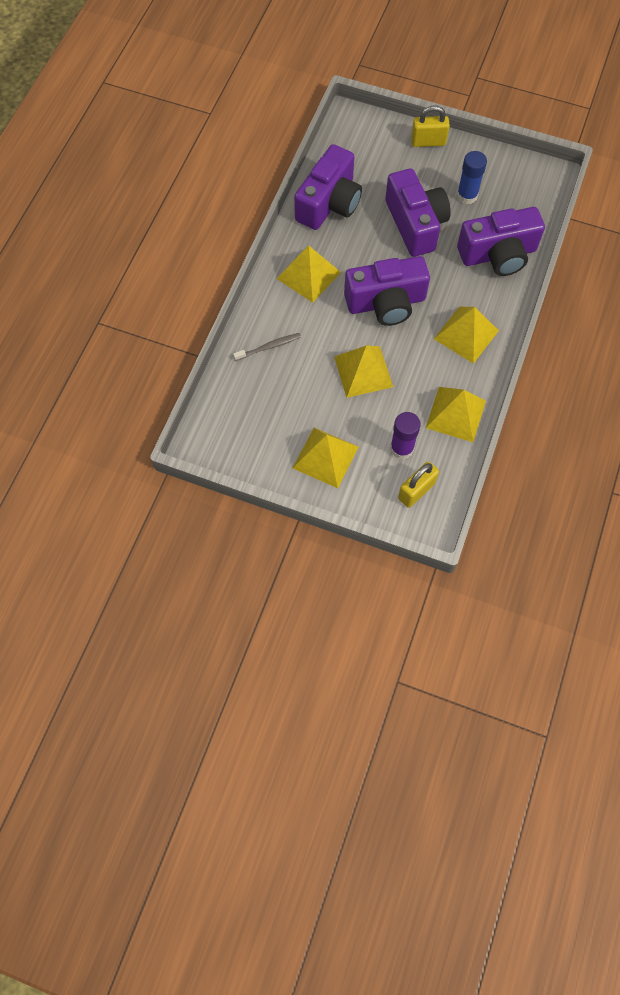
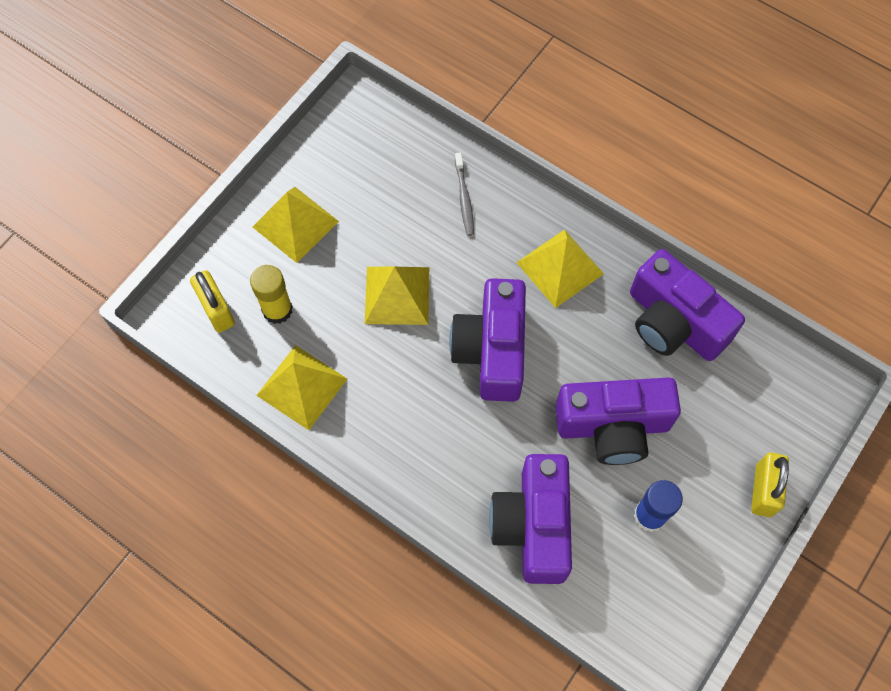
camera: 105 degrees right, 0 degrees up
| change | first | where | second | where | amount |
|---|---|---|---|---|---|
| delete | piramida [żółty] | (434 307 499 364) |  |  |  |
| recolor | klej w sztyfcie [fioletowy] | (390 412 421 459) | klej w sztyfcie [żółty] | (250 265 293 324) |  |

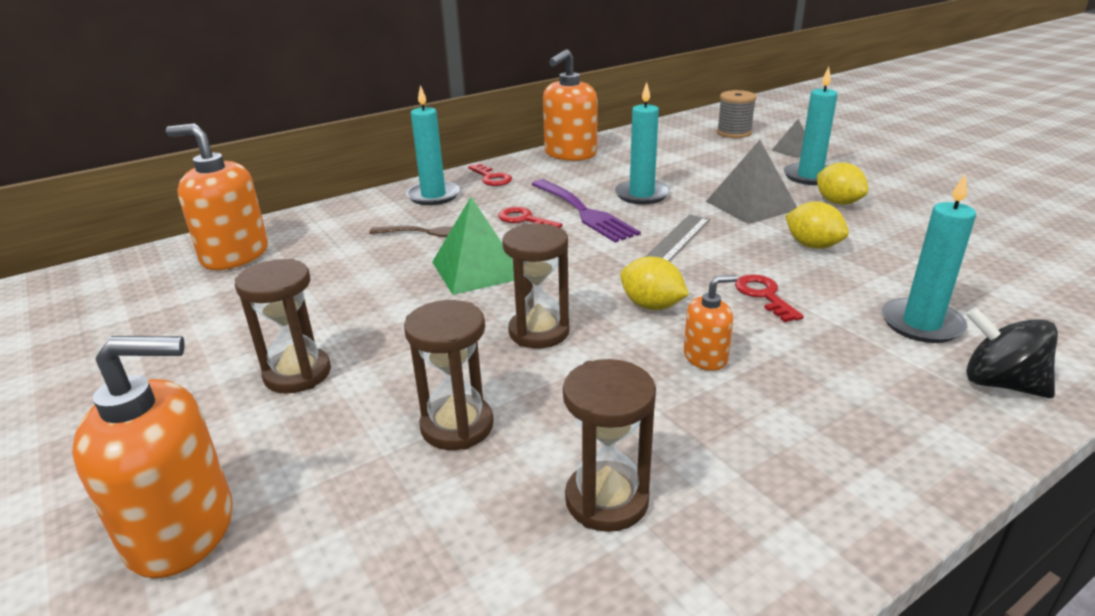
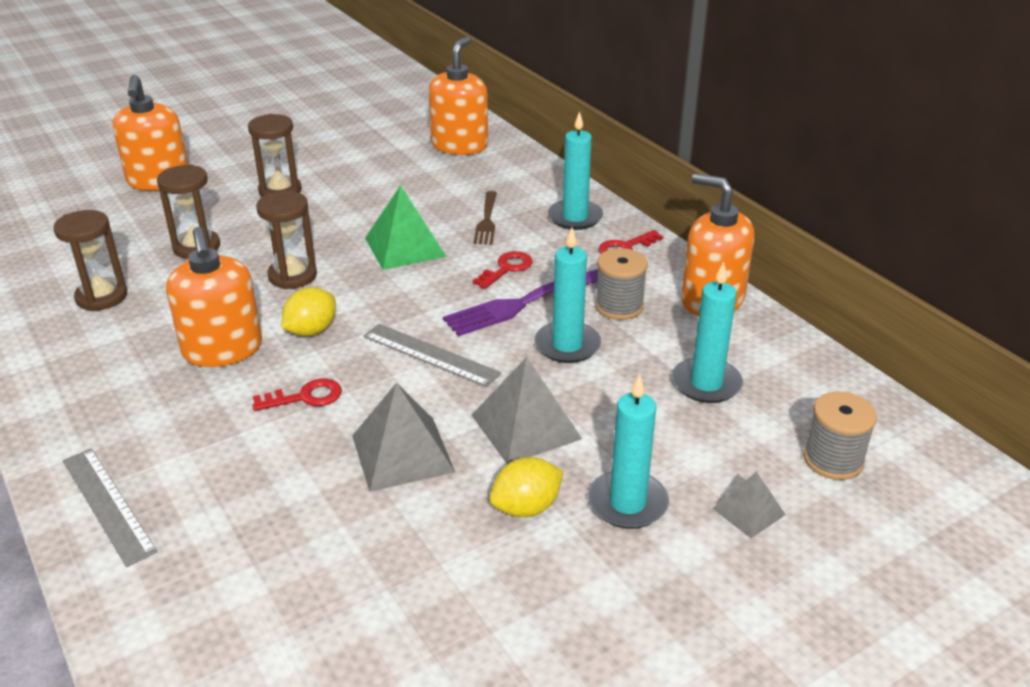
camera: 90 degrees right, 5 degrees up
| change | first | where | second | where | amount |
|---|---|---|---|---|---|
| move | świeca [turkusowy] | (882 173 976 343) |  | (672 262 743 403) |  |
| replace | cytryna [żółty] | (785 201 849 249) | piramida [szary] | (352 383 455 492) |  |
| resize | dozownik mydła [pomarańczowy] | (684 275 738 371) |  | (166 227 262 367) | x1.91 |
| replace | bączek [czarny] | (966 307 1058 398) | linijka [szary] | (63 448 158 567) |  |
| insert |  |  | szpulka [szary] | (595 248 648 320) |  |

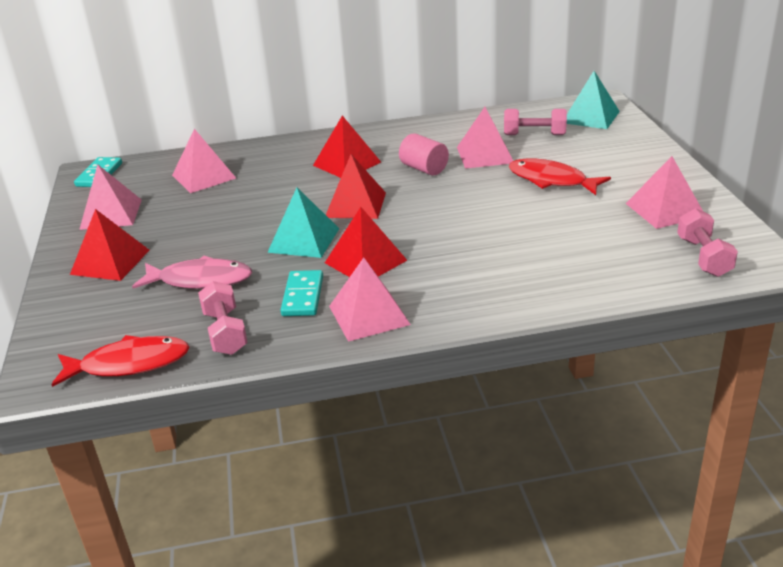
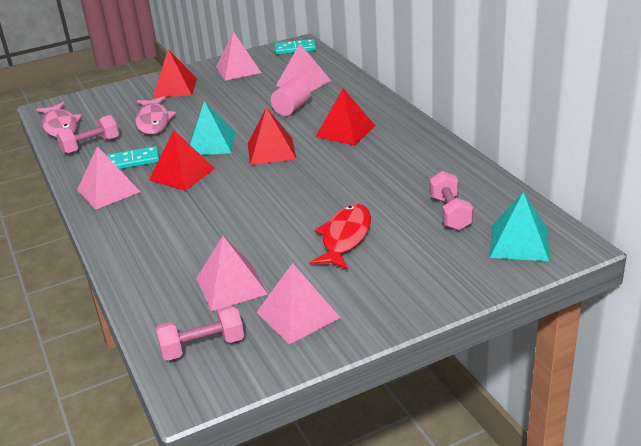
camera: 75 degrees right, 0 degrees up
| change | first | where | second | where | amount |
|---|---|---|---|---|---|
| move | piramida [różowy] | (457 107 513 169) |  | (196 236 268 311) |  |
| move | walec [różowy] | (399 133 449 176) |  | (271 78 311 116) |  |
| recolor | ryba [czerwony] | (51 335 189 387) | ryba [różowy] | (36 102 82 138) |  |

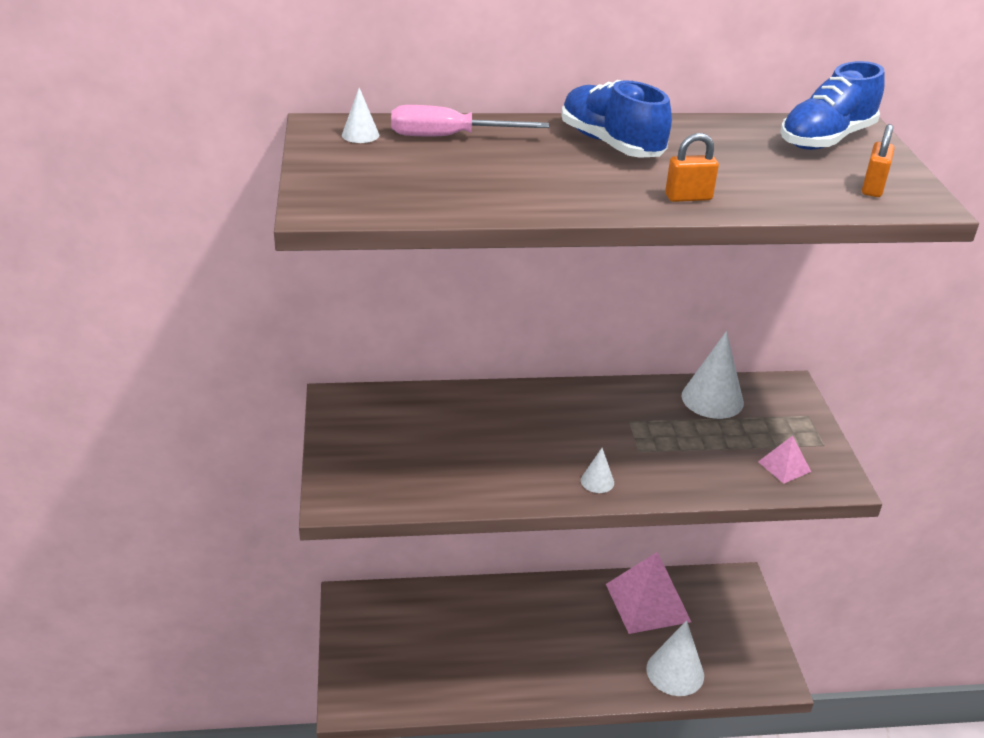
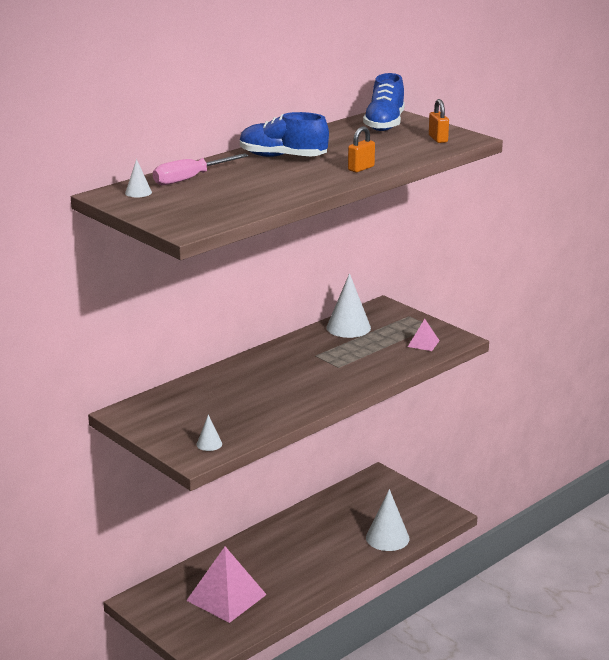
camera: 35 degrees left, 10 degrees down
| change | first | where | second | where | amount |
|---|---|---|---|---|---|
| move | stożek [biały] | (581 448 614 493) |  | (197 414 222 451) |  |
| move | piramida [różowy] | (606 552 691 634) |  | (186 547 267 623) |  |

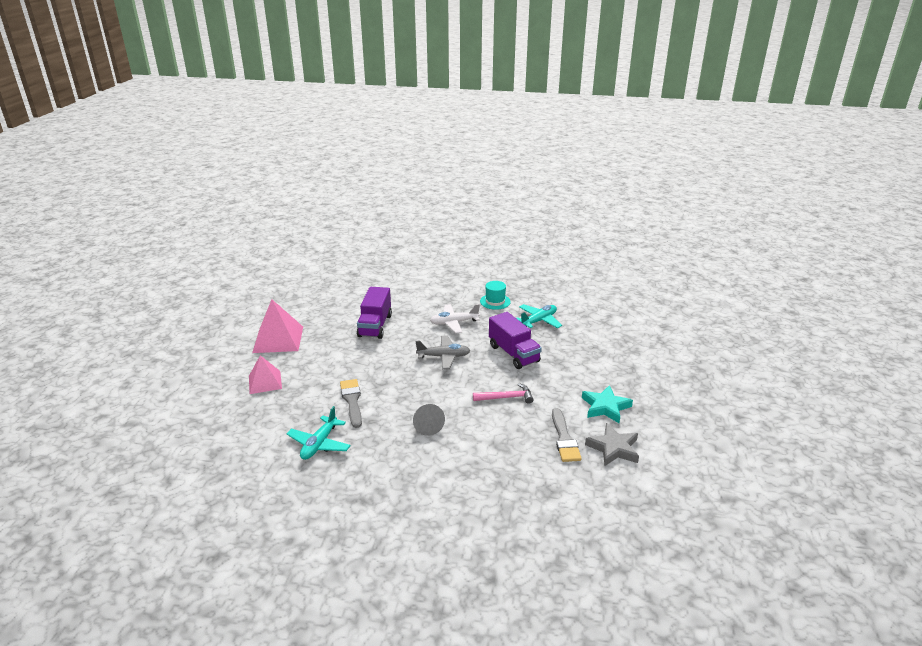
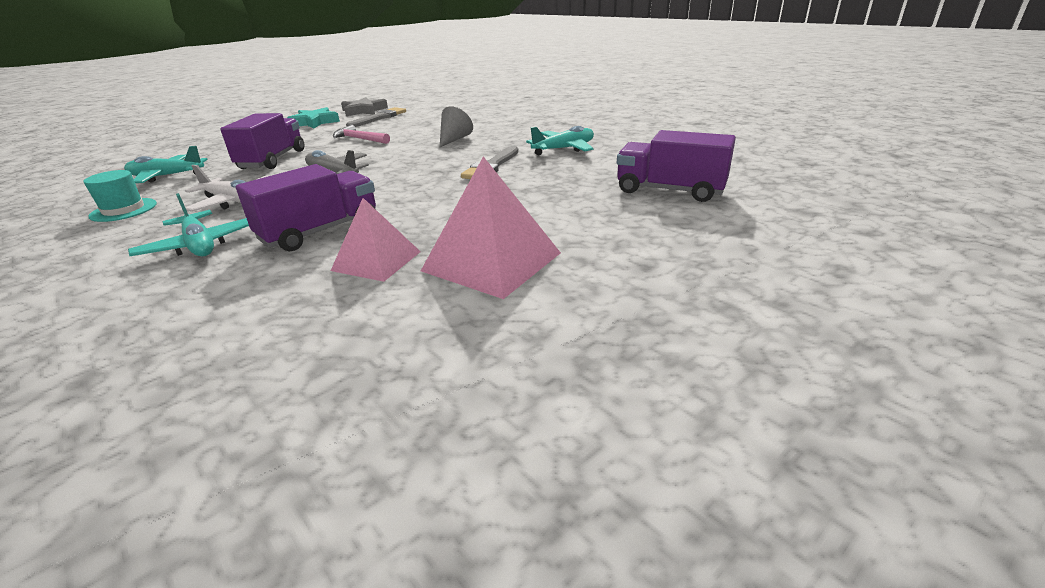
camera: 140 degrees left, 0 degrees up
| change | first | where | second | where | amount |
|---|---|---|---|---|---|
| move | piramida [różowy] | (249 355 282 394) |  | (331 198 421 282) |  |
| insert |  |  | ciężarówka [fioletowy] | (617 130 736 202) |  |
| insert |  |  | samolot [turkusowy] | (128 193 249 256) |  |

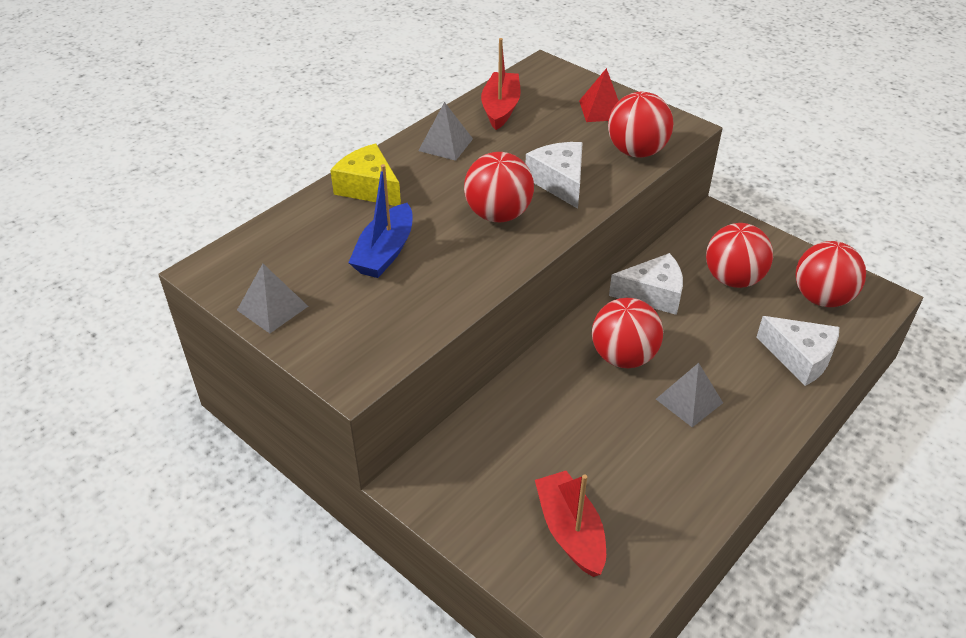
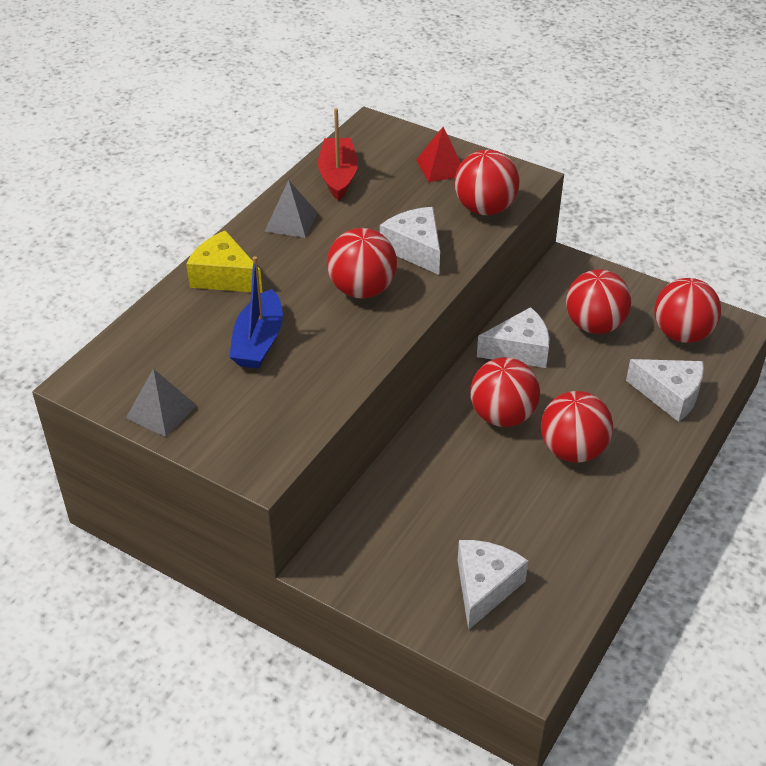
camera: 10 degrees left, 0 degrees up
| change | first | where | second | where | amount |
|---|---|---|---|---|---|
| replace | piramida [szary] | (656 363 723 427) | piłka [czerwony] | (541 391 613 463) |  |
| replace | łódka [czerwony] | (535 471 606 577) | ser [biały] | (458 540 528 630) |  |

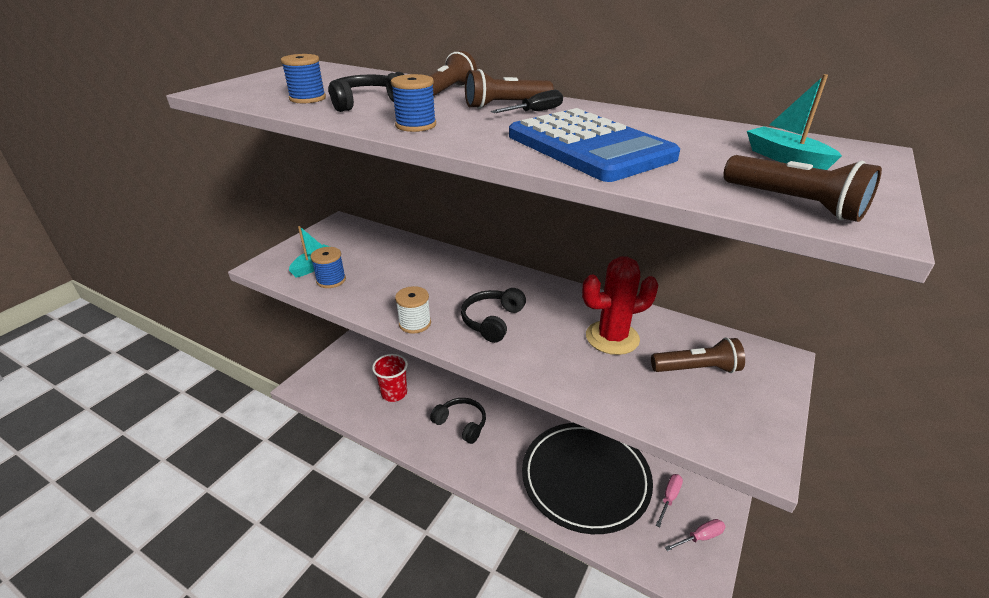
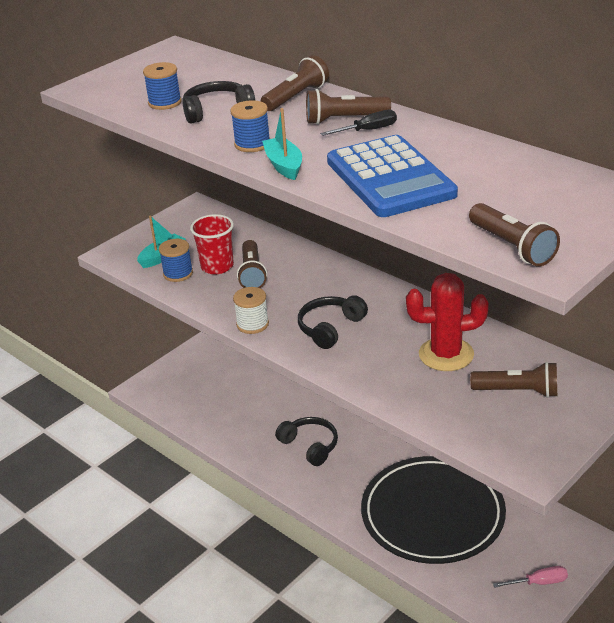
camera: 15 degrees right, 0 degrees up
| change | first | where | second | where | amount |
|---|---|---|---|---|---|
| move | łódka [turkusowy] | (747 74 842 170) |  | (262 108 302 180) |  |
| move | szklanka [czerwony] | (372 354 408 402) |  | (190 214 234 274) |  |
| delete | śrubokręt [różowy] | (656 474 683 528) |  |  |  |
| insert |  |  | latarka [brązowy] | (237 240 267 288) |  |

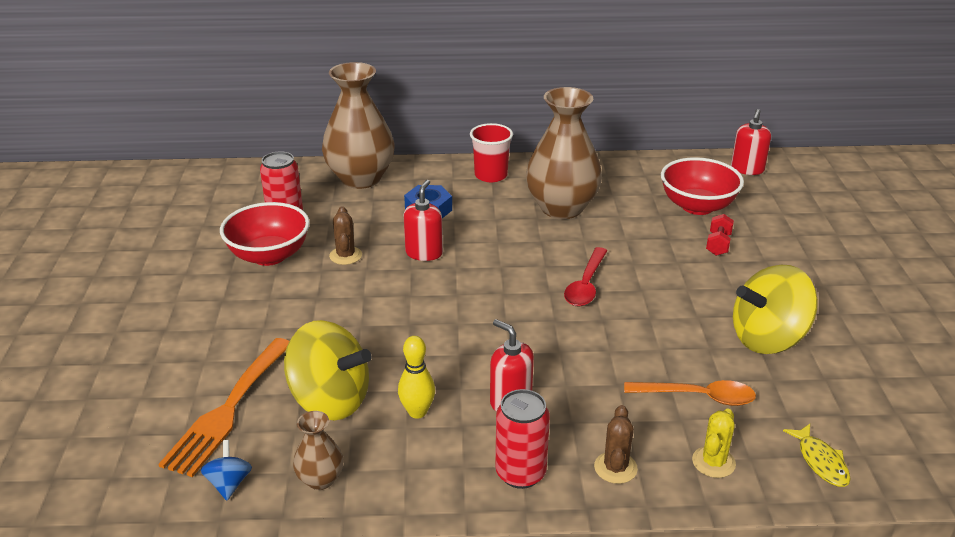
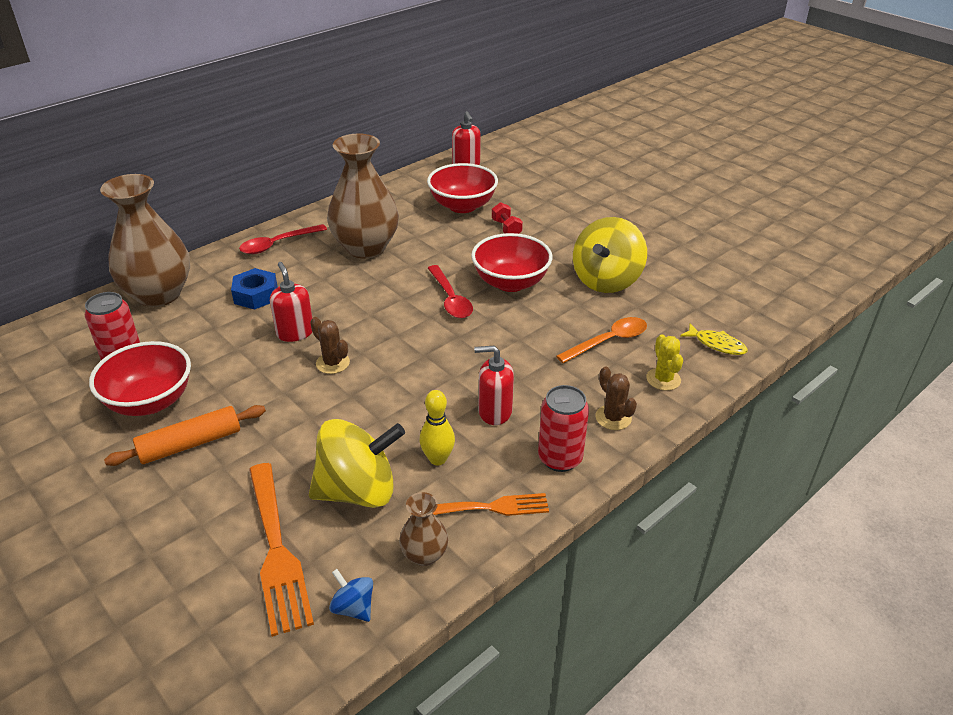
camera: 40 degrees left, 5 degrees up
| change | first | where | second | where | amount |
|---|---|---|---|---|---|
| replace | szklanka [czerwony] | (470 123 513 182) | łyżka [czerwony] | (239 224 327 254) |  |
| move | kaktus [brązowy] | (329 206 362 265) |  | (310 317 350 374) |  |
| insert |  |  | miska [czerwony] | (471 233 552 292) |  |
| insert |  |  | wałek do ciasta [pomarańczowy] | (104 405 266 466) |  |
| insert |  |  | widelec [pomarańczowy] | (433 493 549 516) |  |

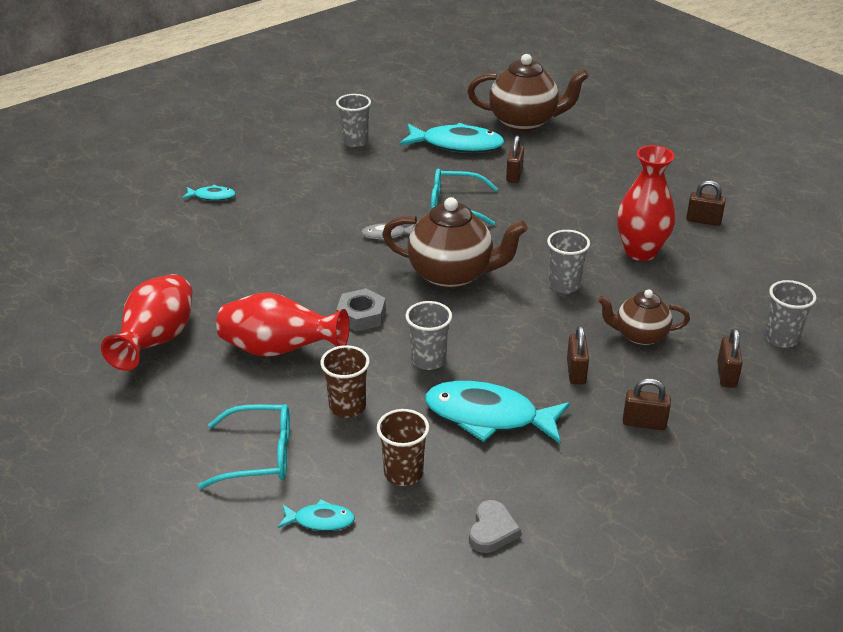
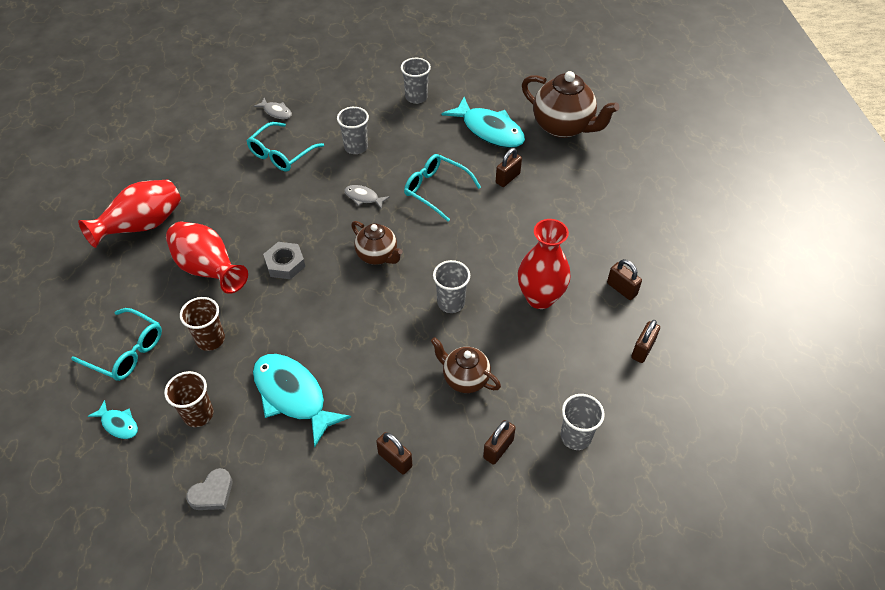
camera: 30 degrees right, 15 degrees up
| change | first | where | second | where | amount |
|---|---|---|---|---|---|
| recolor | ryba [turkusowy] | (182 185 236 201) | ryba [szary] | (254 97 292 119) |  |
| resize | imbryk [brązowy] | (382 197 528 289) |  | (351 221 403 265) | x0.60 |
| move | szklanka [szary] | (406 301 452 370) |  | (337 107 369 154) |  |
| move | kłódka [brązowy] | (567 326 589 384) |  | (631 320 660 363) |  |
| insert |  |  | okulary [turkusowy] | (247 122 324 172) |  |

